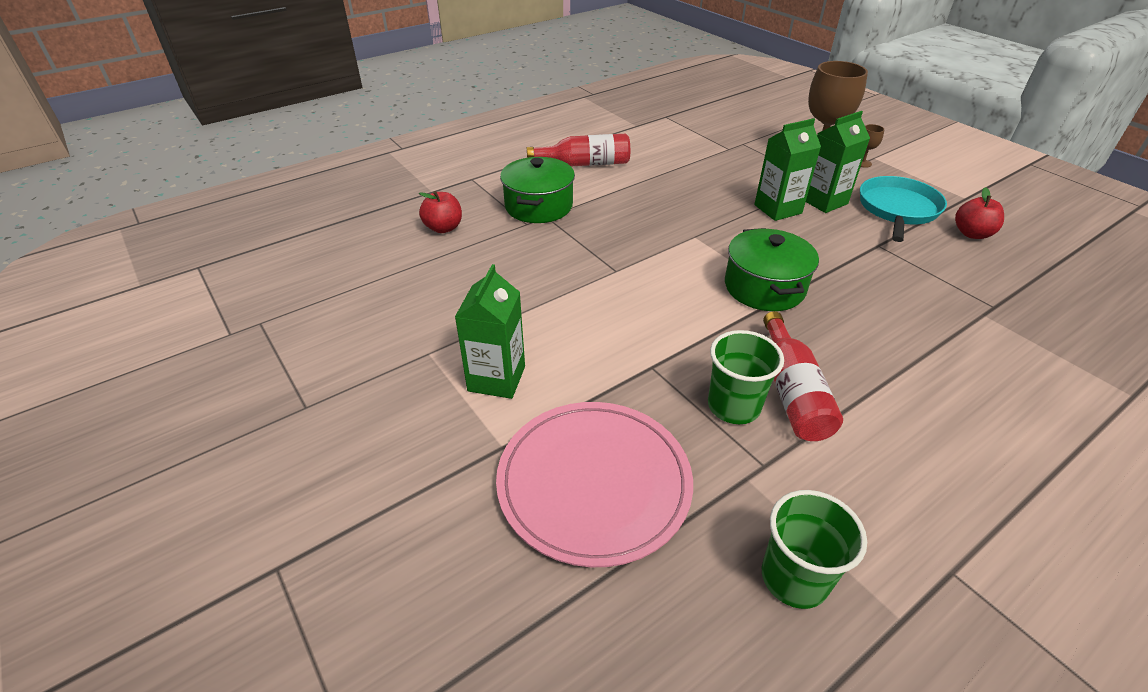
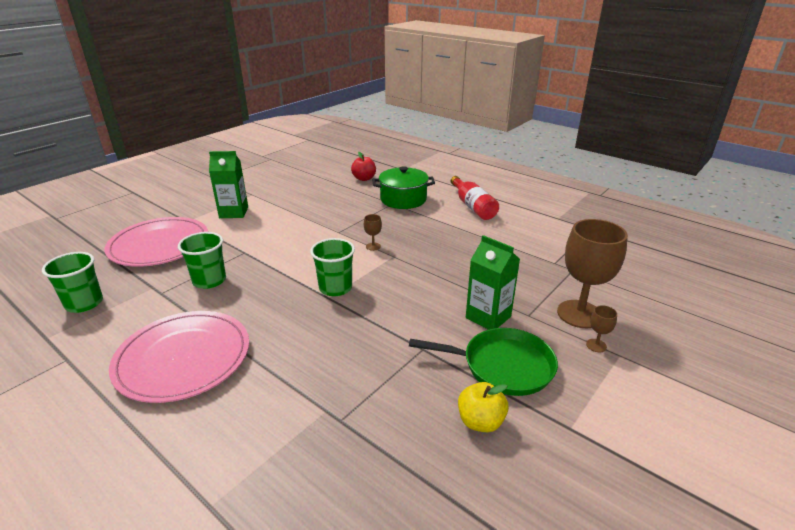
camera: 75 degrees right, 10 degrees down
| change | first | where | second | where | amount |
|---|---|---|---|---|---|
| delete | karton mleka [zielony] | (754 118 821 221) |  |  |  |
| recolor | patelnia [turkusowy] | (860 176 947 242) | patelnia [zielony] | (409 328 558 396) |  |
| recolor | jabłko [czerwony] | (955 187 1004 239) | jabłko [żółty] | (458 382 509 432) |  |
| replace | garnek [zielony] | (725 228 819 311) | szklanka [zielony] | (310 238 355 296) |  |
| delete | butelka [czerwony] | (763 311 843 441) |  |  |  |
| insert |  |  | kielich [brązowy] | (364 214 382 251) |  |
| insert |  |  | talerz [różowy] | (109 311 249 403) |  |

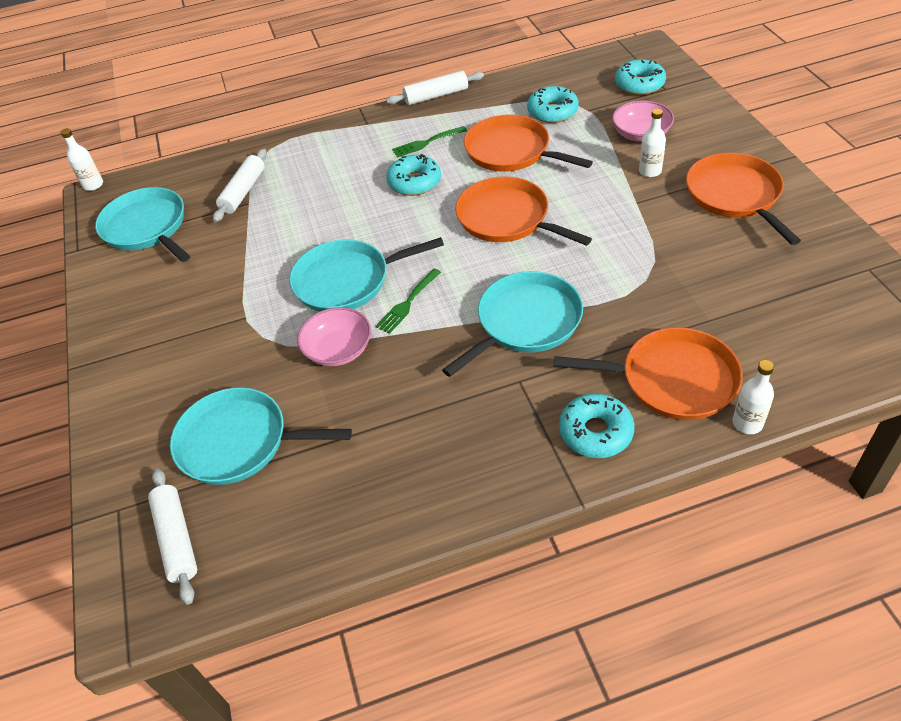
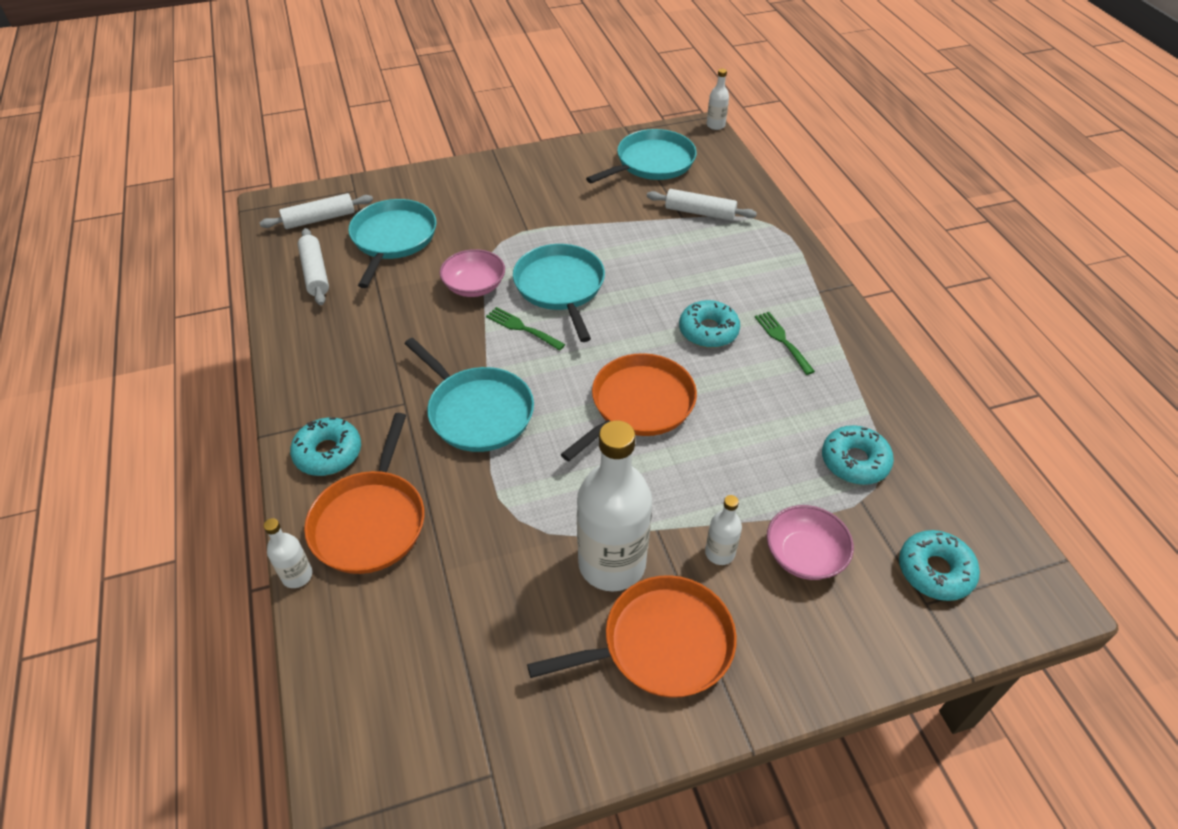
camera: 85 degrees right, 0 degrees up
| change | first | where | second | where | amount |
|---|---|---|---|---|---|
| move | wałek do ciasta [biały] | (386 71 484 105) |  | (298 228 329 305) |  |
| delete | patelnia [pomarańczowy] | (464 115 593 172) |  |  |  |
| insert |  |  | butelka [biały] | (577 421 652 591) |  |

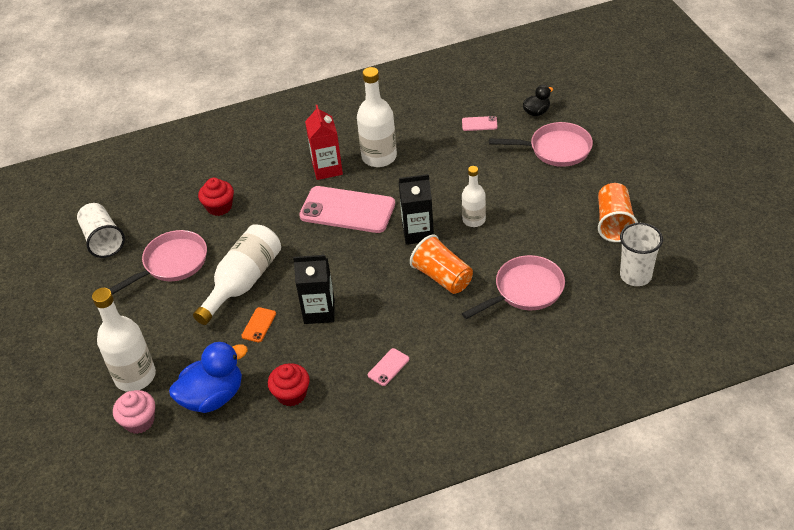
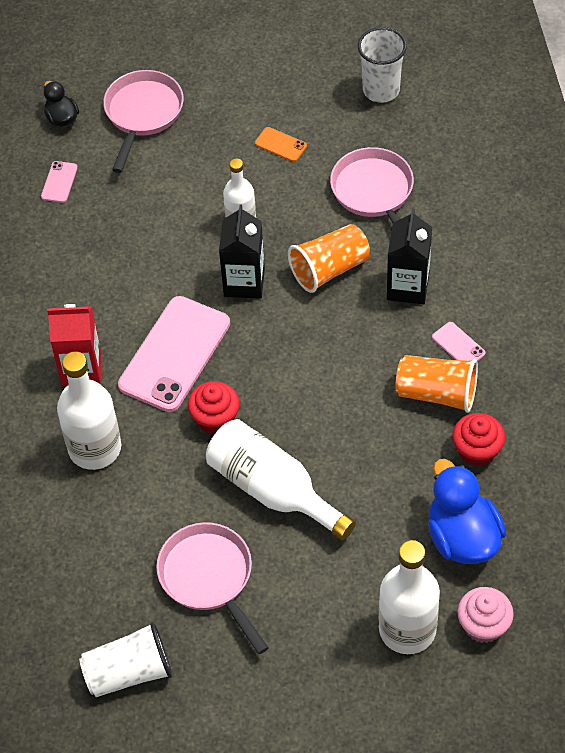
camera: 80 degrees left, 10 degrees up
| change | first | where | second | where | amount |
|---|---|---|---|---|---|
| move | butelka [biały] | (357 67 397 167) |  | (57 351 121 470) |  |
| move | muffinka [czerwony] | (198 178 234 216) |  | (188 381 240 434) |  |
| move | szklanka [pomarańczowy] | (598 183 638 242) |  | (396 355 478 413) |  |
| move | karton mleka [czarny] | (293 255 335 324) |  | (387 209 432 304) |  |
| move | telefon [pomarańczowy] | (241 307 276 342) |  | (255 127 307 162) |  |

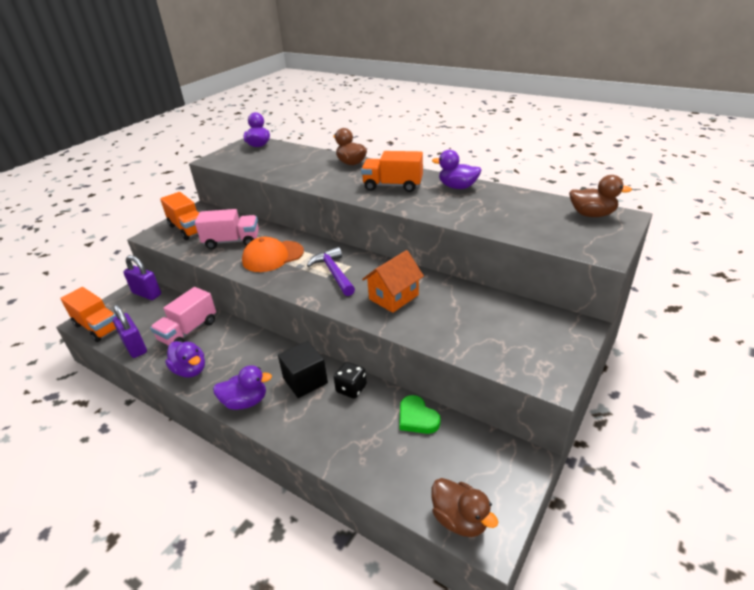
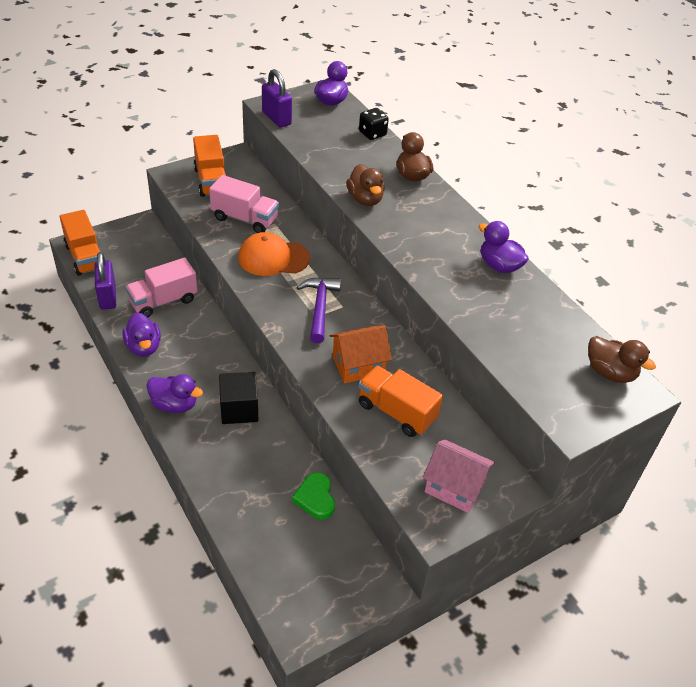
camera: 20 degrees right, 10 degrees up
| change | first | where | second | where | amount |
|---|---|---|---|---|---|
| move | ciężarówka [pomarańczowy] | (361 151 423 192) |  | (358 366 443 437) |  |
| move | kłódka [fioletowy] | (123 255 161 300) |  | (262 69 292 128) |  |
| move | kostka do gry [czarny] | (334 362 367 399) |  | (359 108 389 140) |  |
| move | kaczka [brązowy] | (431 478 498 537) |  | (347 164 385 206) |  |
| insert |  |  | domek [różowy] | (423 440 495 513) |  |

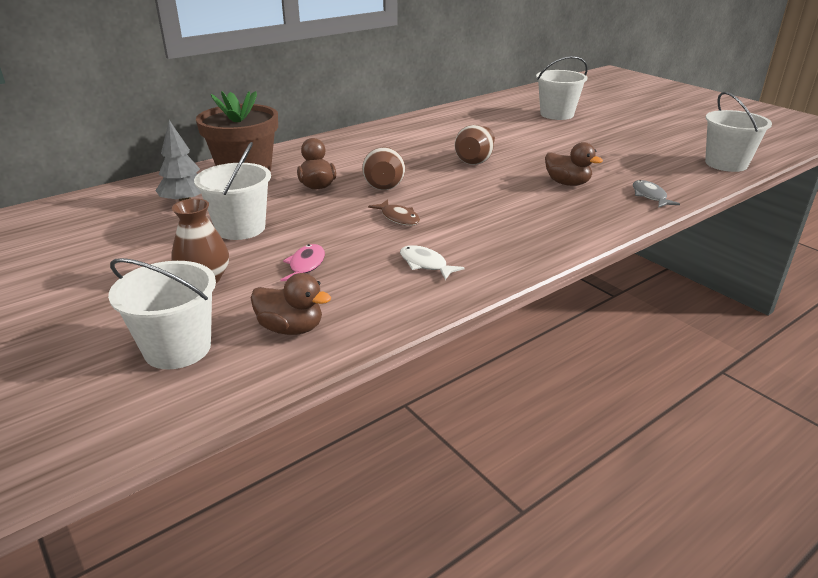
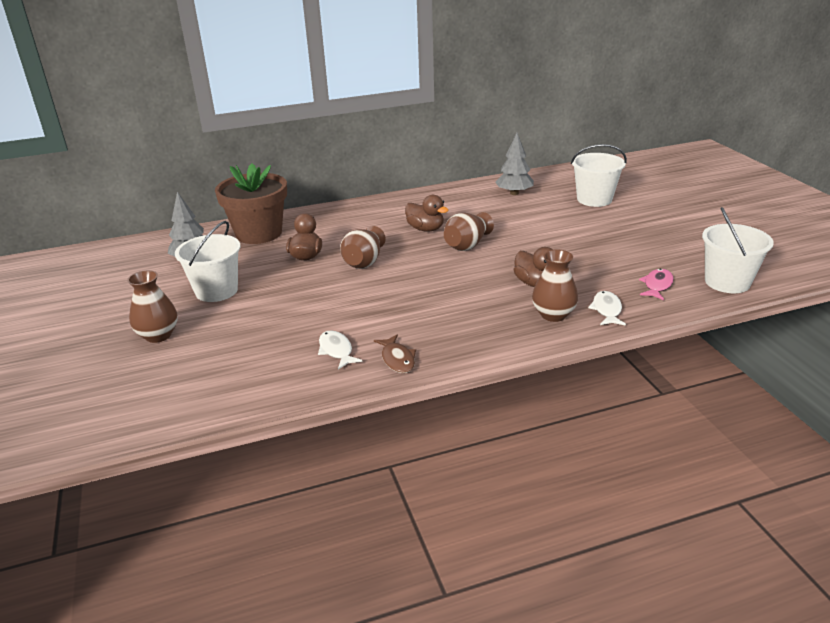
camera: 20 degrees right, 0 degrees up
| change | first | where | second | where | amount |
|---|---|---|---|---|---|
| recolor | ryba [szary] | (633 180 680 208) | ryba [biały] | (588 291 626 326) |  |
| move | ryba [brązowy] | (368 199 420 226) |  | (374 334 416 373) |  |
| move | ryba [różowy] | (281 244 325 281) |  | (639 269 674 300) |  |
| delete | wiadro [biały] | (108 258 216 369) |  |  |  |
| move | kaczka [brązowy] | (251 273 331 335) |  | (405 195 448 232) |  |
| insert |  |  | drzewko [szary] | (495 133 534 195) |  |
| insert |  |  | wazon [brązowy] | (532 249 578 322) |  |

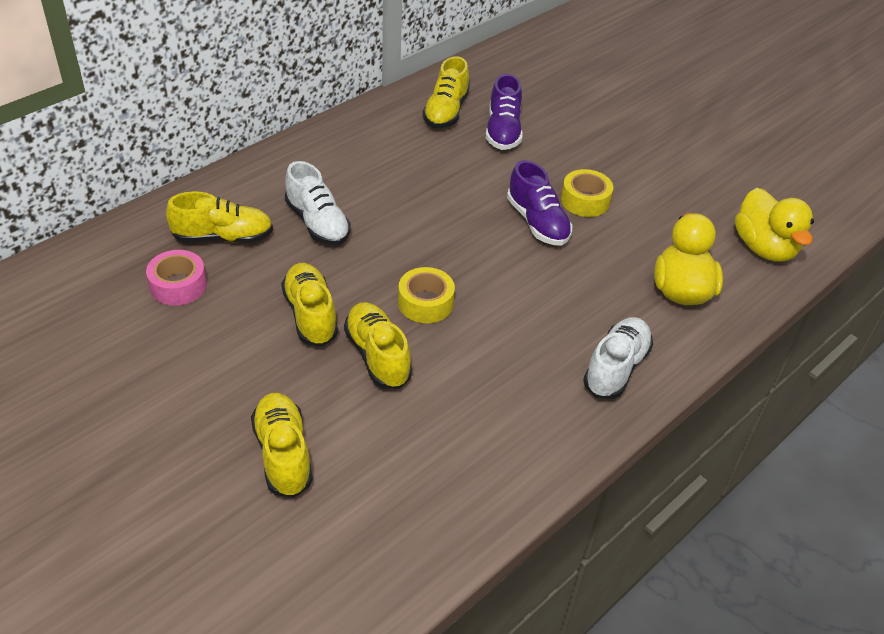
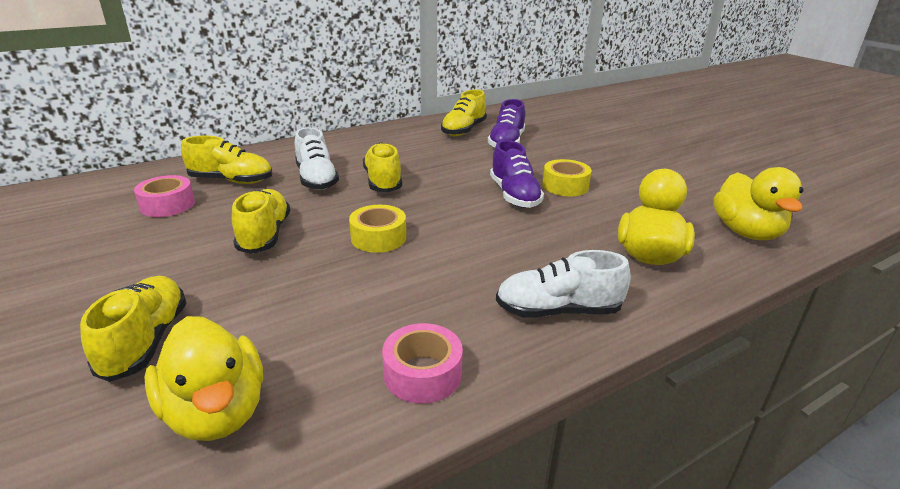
camera: 15 degrees right, 15 degrees down
| change | first | where | second | where | amount |
|---|---|---|---|---|---|
| move | but [żółty] | (344 302 412 389) |  | (363 142 402 192) |  |
| rotate | but [biały] | (583 317 653 399) |  | (496 250 631 318) | 135 degrees counterclockwise |
| insert |  |  | kaczka [żółty] | (145 316 263 441) |  |
| insert |  |  | taśma klejąca [różowy] | (382 323 463 404) |  |

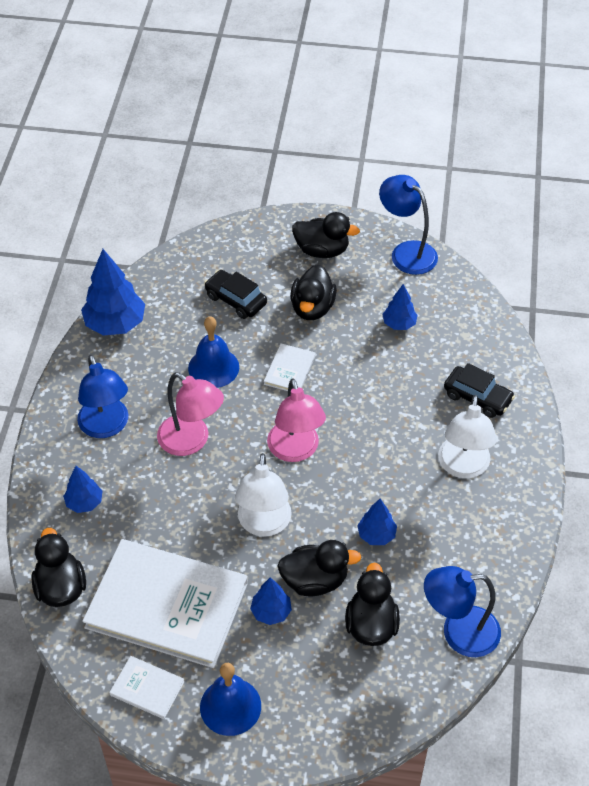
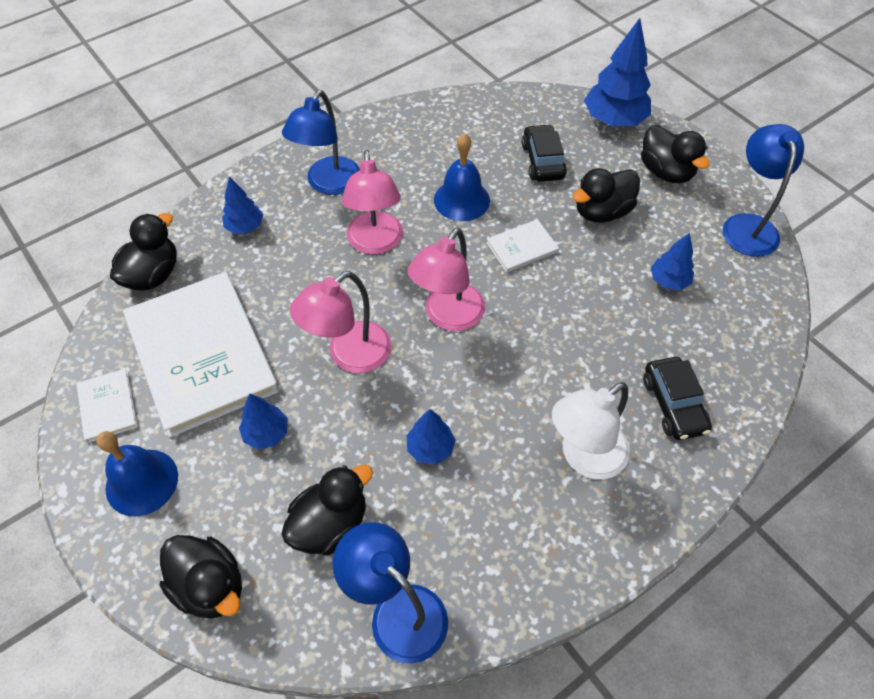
camera: 45 degrees right, 5 degrees up
| change | first | where | second | where | amount |
|---|---|---|---|---|---|
| move | drzewko [niebieski] | (81 249 145 336) |  | (584 18 651 126) |  |
| recolor | lampka [biały] | (235 453 292 537) | lampka [różowy] | (290 271 392 373) |  |
| move | kaczka [czarny] | (277 540 362 596) |  | (160 535 242 618) |  |

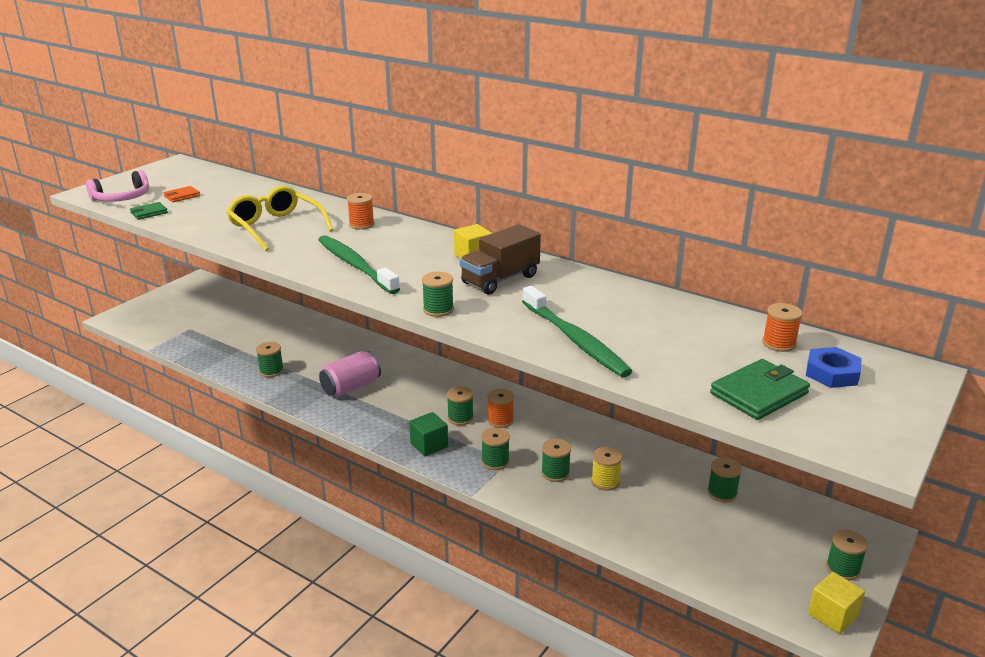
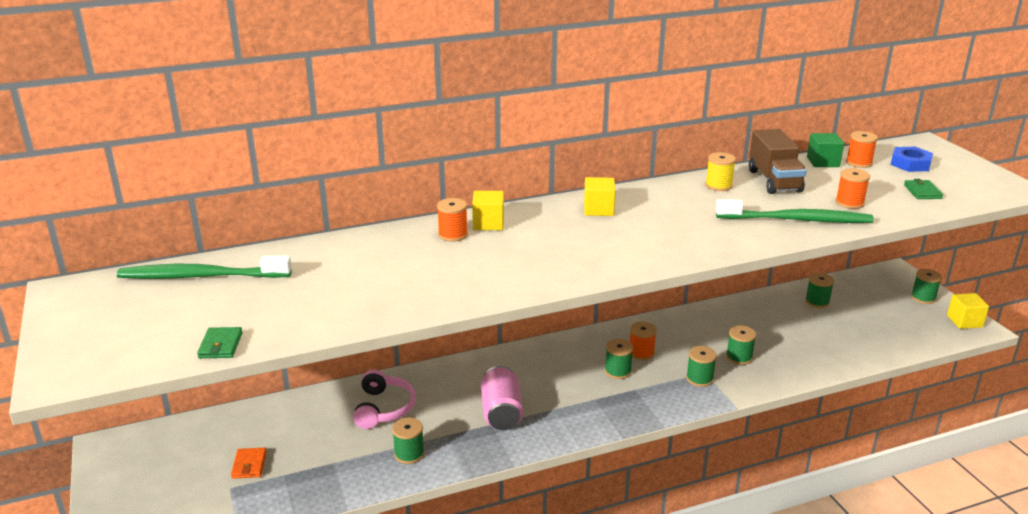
camera: 55 degrees left, 0 degrees up
| change | first | where | second | where | amount |
|---|---|---|---|---|---|
| move | słuchawki [różowy] | (86 170 149 202) |  | (353 369 416 429) |  |
| move | portfel [pomarańczowy] | (163 186 200 202) |  | (231 448 267 479) |  |
| delete | okulary [żółty] | (226 186 334 251) |  |  |  |
| move | ciężarówka [brązowy] | (460 224 541 295) |  | (749 129 807 194) |  |
| move | szczoteczka do zębów [zielony] | (318 235 400 294) |  | (117 256 292 279) |  |
| delete | szpulka [zielony] | (422 272 454 317) |  |  |  |
| resize | portfel [zielony] | (710 359 810 420) |  | (904 179 943 199) | x0.56 |
| move | sześcian [zielony] | (409 412 448 457) |  | (807 133 844 167) |  |
| move | szpulka [żółty] | (591 447 622 491) |  | (705 152 736 191) |  |
| insert |  |  | szpulka [pomarańczowy] | (835 168 870 209) |  |
| insert |  |  | sześcian [żółty] | (472 191 504 230) |  |

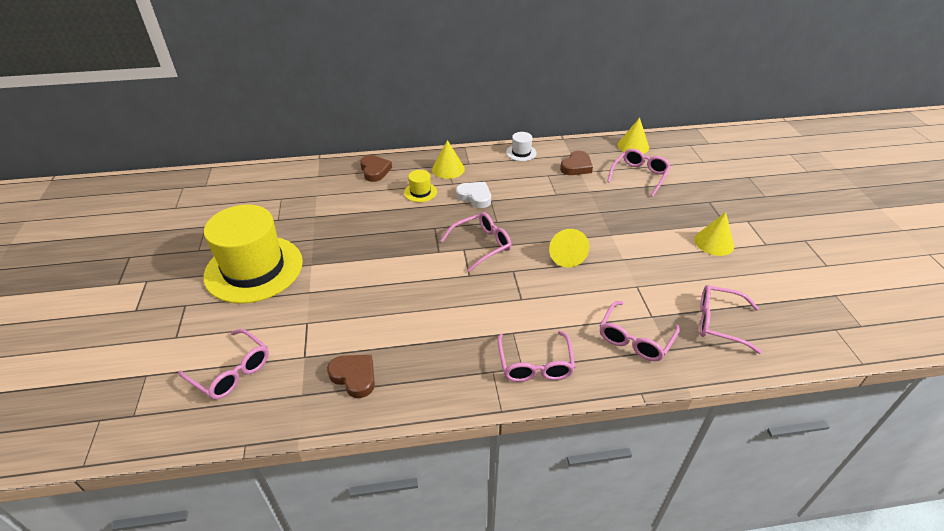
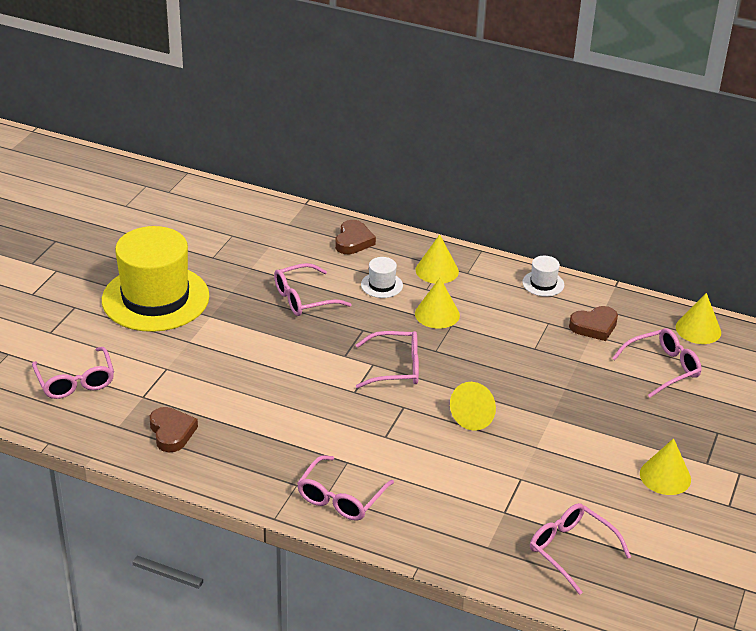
camera: 30 degrees right, 5 degrees down
| change | first | where | second | where | amount |
|---|---|---|---|---|---|
| recolor | kapelusz [żółty] | (404 170 437 202) | kapelusz [biały] | (361 257 403 298) |  |
| replace | serce [biały] | (456 182 491 208) | stożek [żółty] | (415 278 460 329) |  |
| move | okulary [różowy] | (600 301 680 361) |  | (274 263 352 316) |  |

